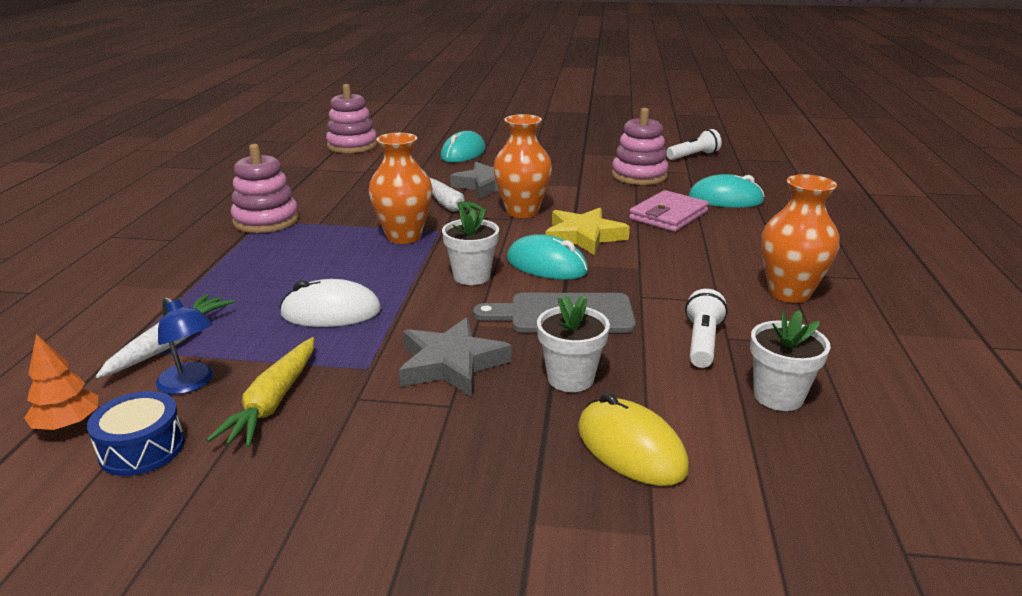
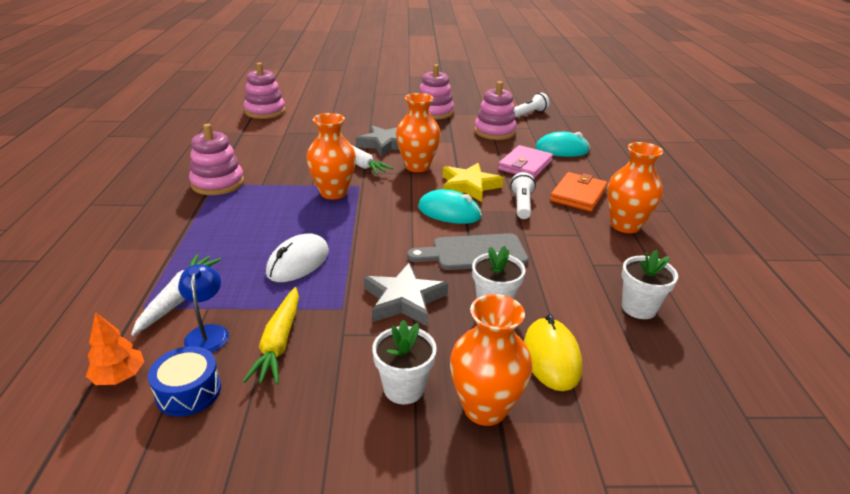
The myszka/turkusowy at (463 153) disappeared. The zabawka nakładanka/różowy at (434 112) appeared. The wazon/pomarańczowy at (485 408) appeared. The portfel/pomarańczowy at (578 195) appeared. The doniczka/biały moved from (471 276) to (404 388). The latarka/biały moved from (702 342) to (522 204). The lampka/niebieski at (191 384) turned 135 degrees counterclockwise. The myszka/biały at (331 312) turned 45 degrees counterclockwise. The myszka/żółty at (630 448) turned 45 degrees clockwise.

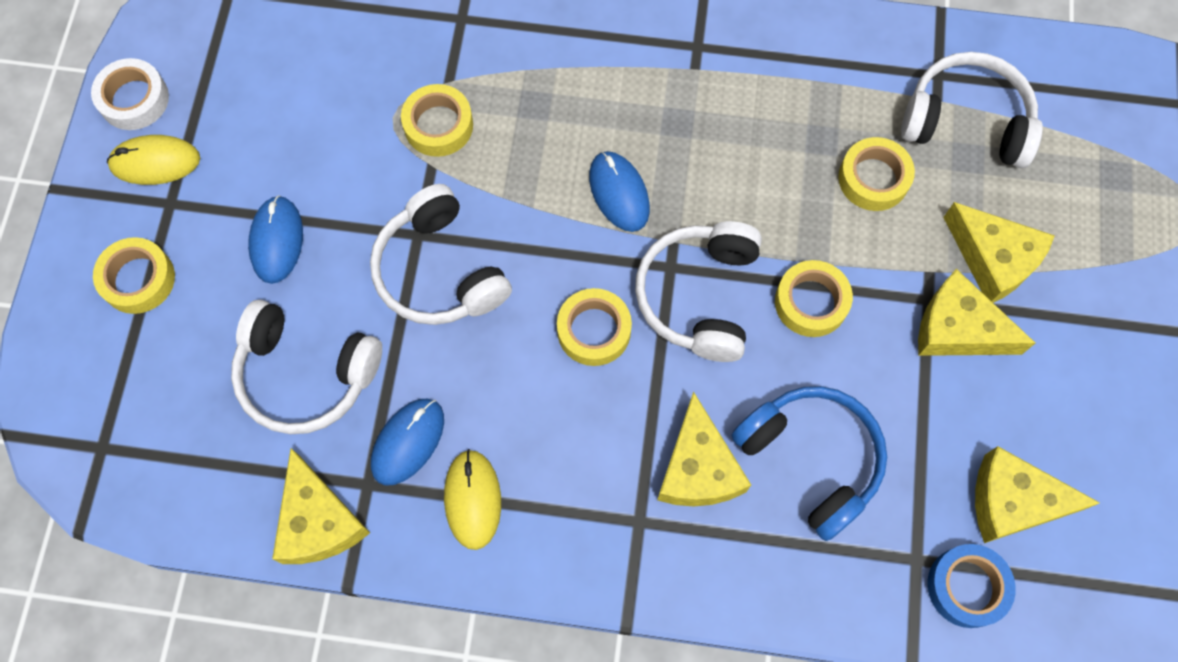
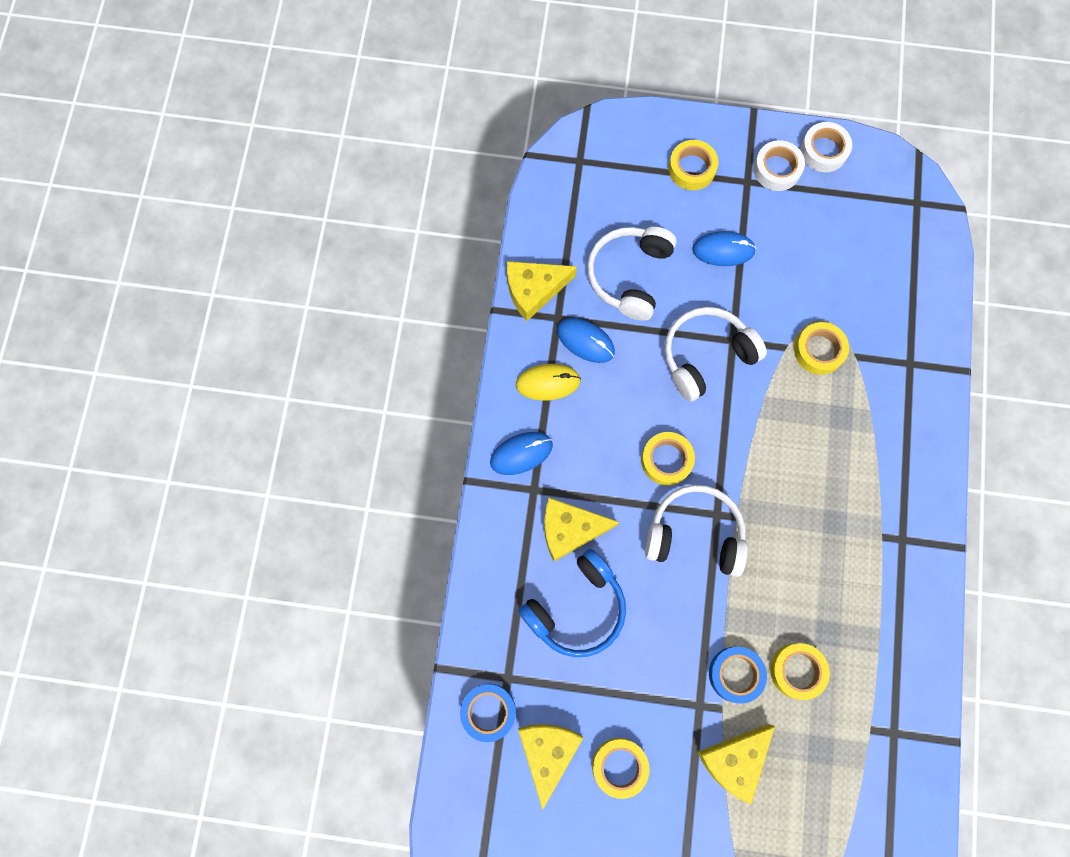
The słuchawki/biały at (966 121) disappeared. The ser/żółty at (958 329) disappeared. The taśma klejąca/niebieski at (735 674) appeared. The myszka/niebieski moved from (619 193) to (521 453). The taśma klejąca/żółty moved from (811 302) to (619 766). The myszka/żółty at (155 162) was replaced by the taśma klejąca/biały at (777 169).

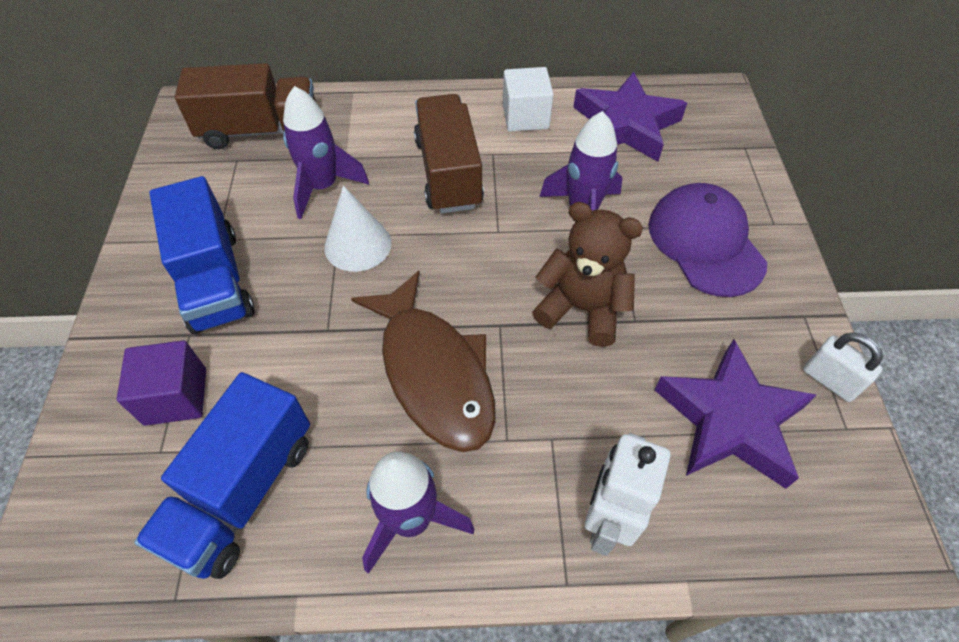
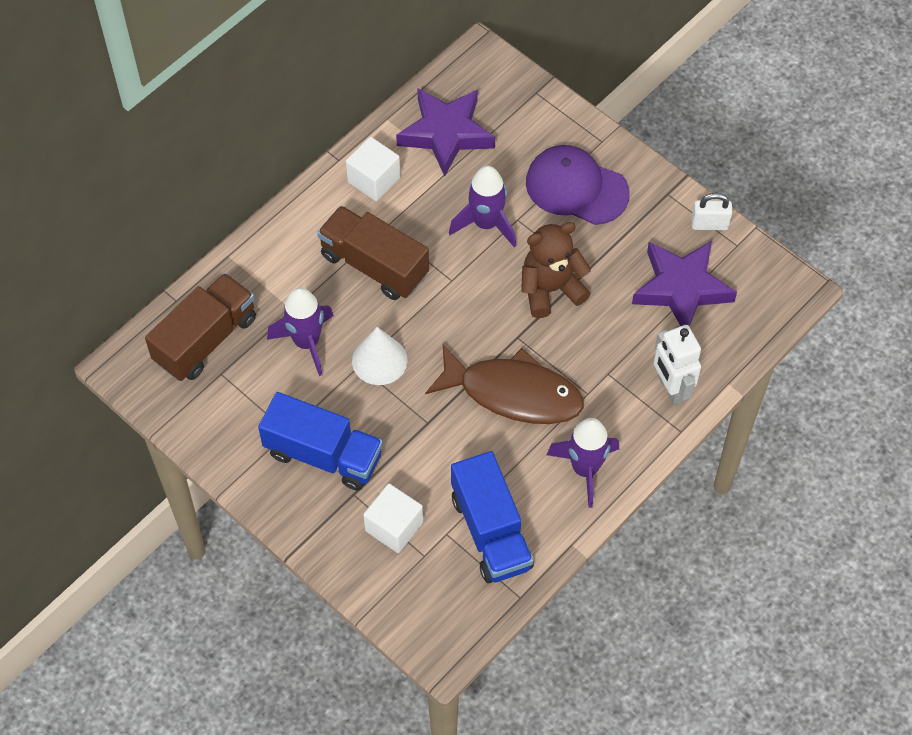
The sześcian/fioletowy at (176 396) became the sześcian/biały at (394 526).

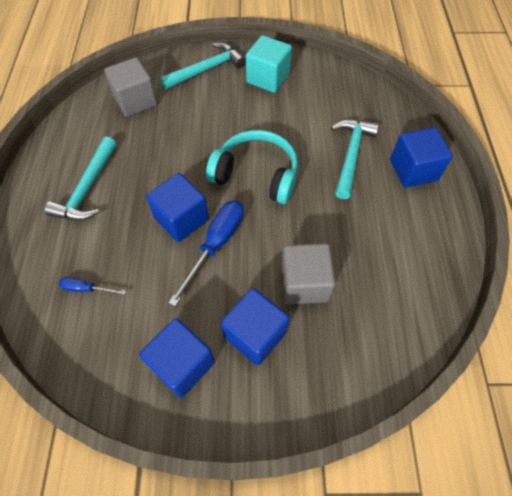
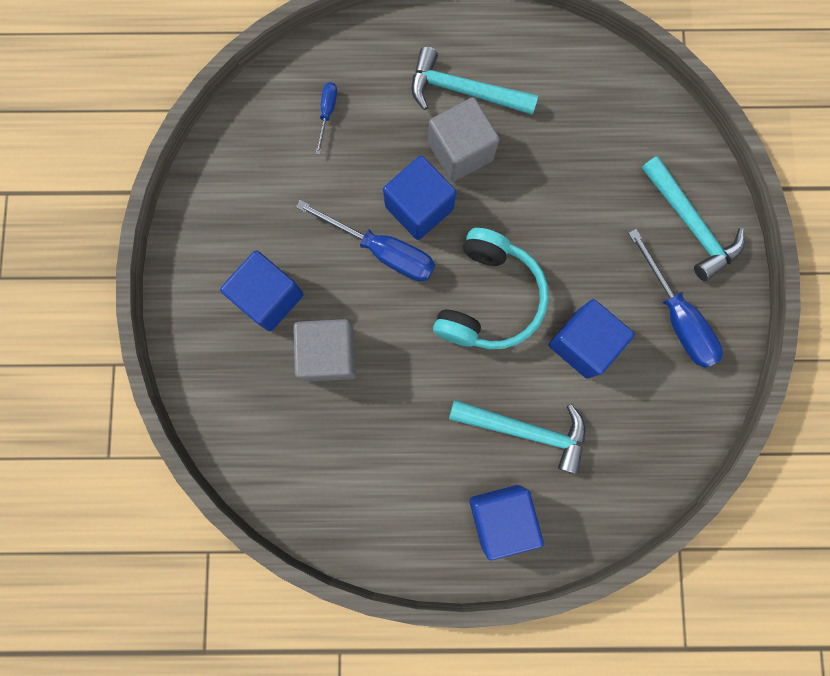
The sześcian/szary moved from (135 101) to (460 152). The sześcian/niebieski moved from (182 364) to (583 343). The sześcian/turkusowy at (268 78) was replaced by the śrubokręt/niebieski at (676 316).

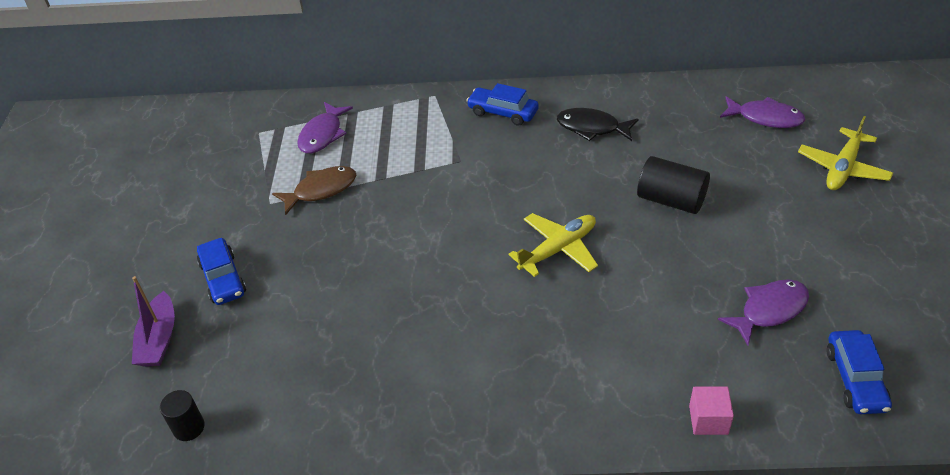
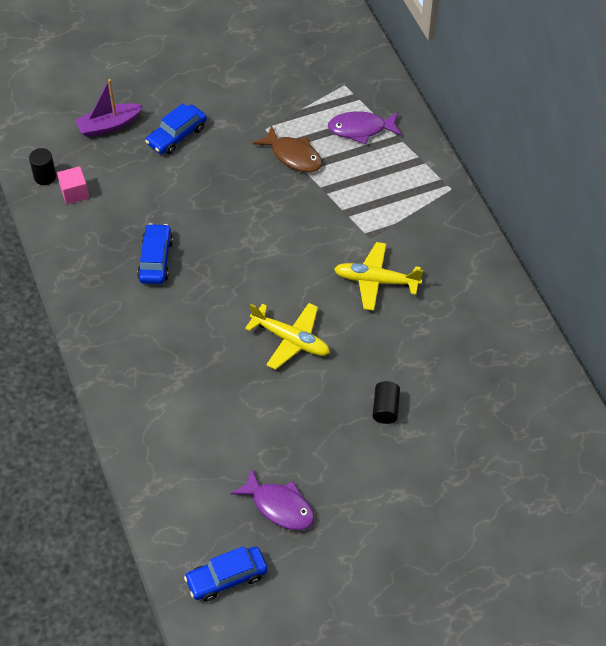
The ryba/czarny at (592 127) disappeared. The ryba/fioletowy at (765 118) disappeared. The samochód/niebieski moved from (503 112) to (155 260). The sześcian/różowy moved from (708 420) to (74 192). The samolot/żółty moved from (842 168) to (376 281). The walec/czarny at (671 200) changed to 0.61 times the size.

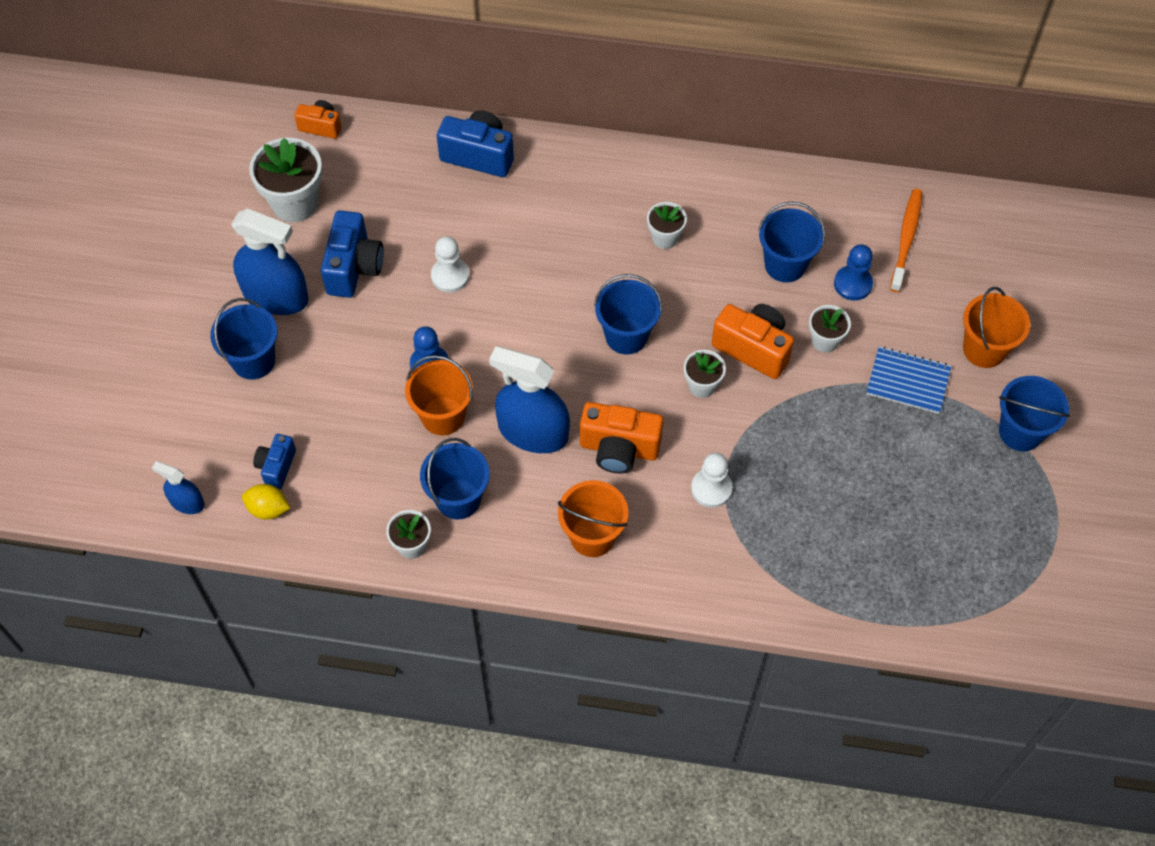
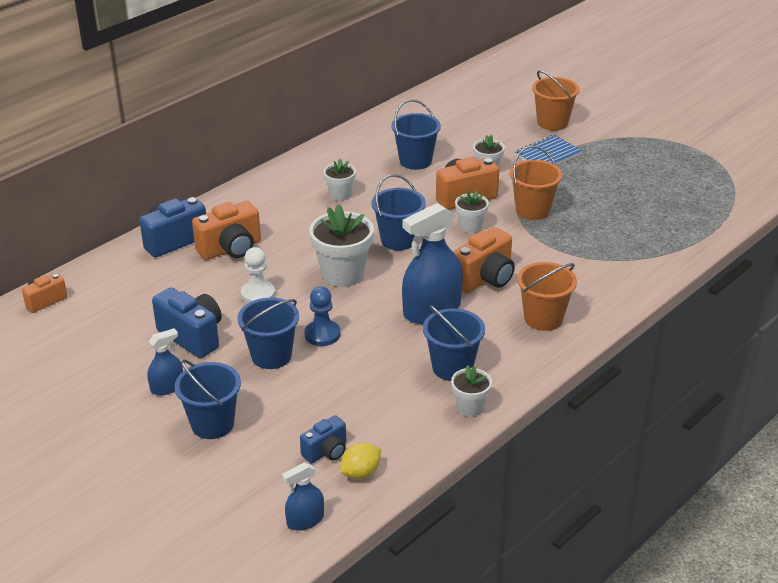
The pionek/biały at (711 489) disappeared. The pionek/niebieski at (853 284) disappeared. The szczoteczka do zębów/pomarańczowy at (906 239) disappeared. The aparat fotograficzny/pomarańczowy at (231 249) appeared. The doniczka/biały moved from (295 203) to (343 274). The wiadro/pomarańczowy moved from (443 416) to (533 210). The wiadro/niebieski moved from (1020 431) to (271 356). The aparat fotograficzny/niebieski at (276 467) turned 90 degrees counterclockwise. The spryskiwacz/niebieski at (275 296) changed to 0.51 times the size.

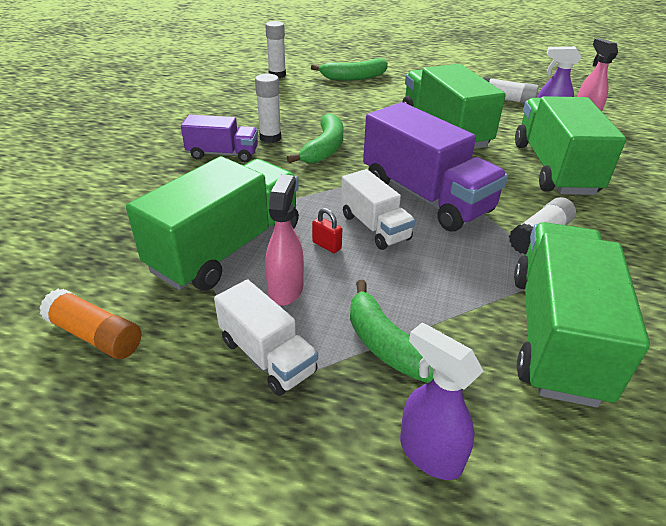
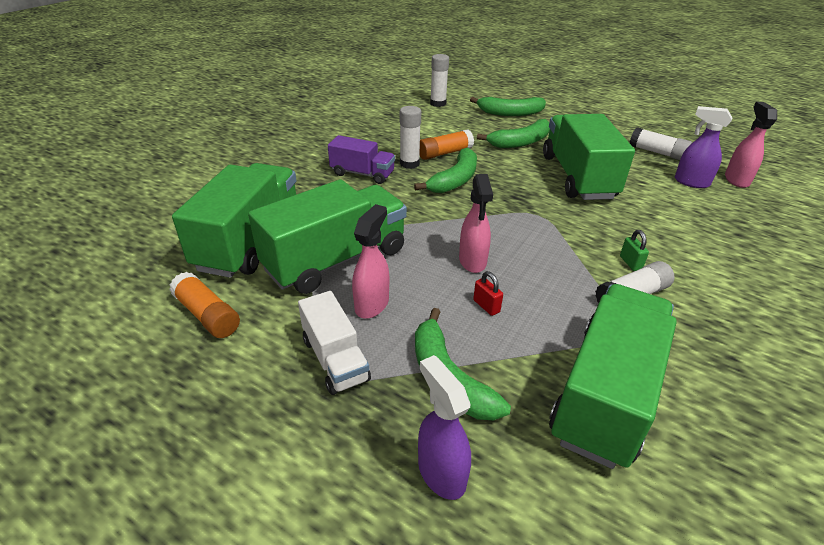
The ciężarówka/fioletowy at (425 197) disappeared. The klej w sztyfcie/pomarańczowy at (445 153) appeared. The banan/zielony at (520 142) appeared. The kłódka/zielony at (630 263) appeared. The kłódka/czerwony moved from (326 245) to (486 306). The ciężarówka/zielony moved from (554 168) to (250 241). The ciężarówka/biały at (374 227) was replaced by the spryskiwacz/różowy at (472 261).

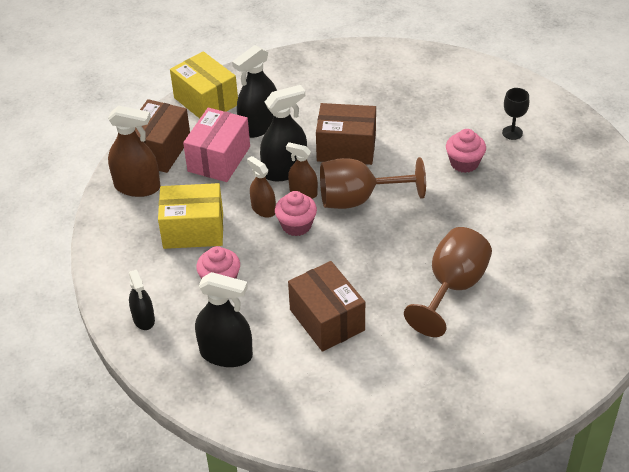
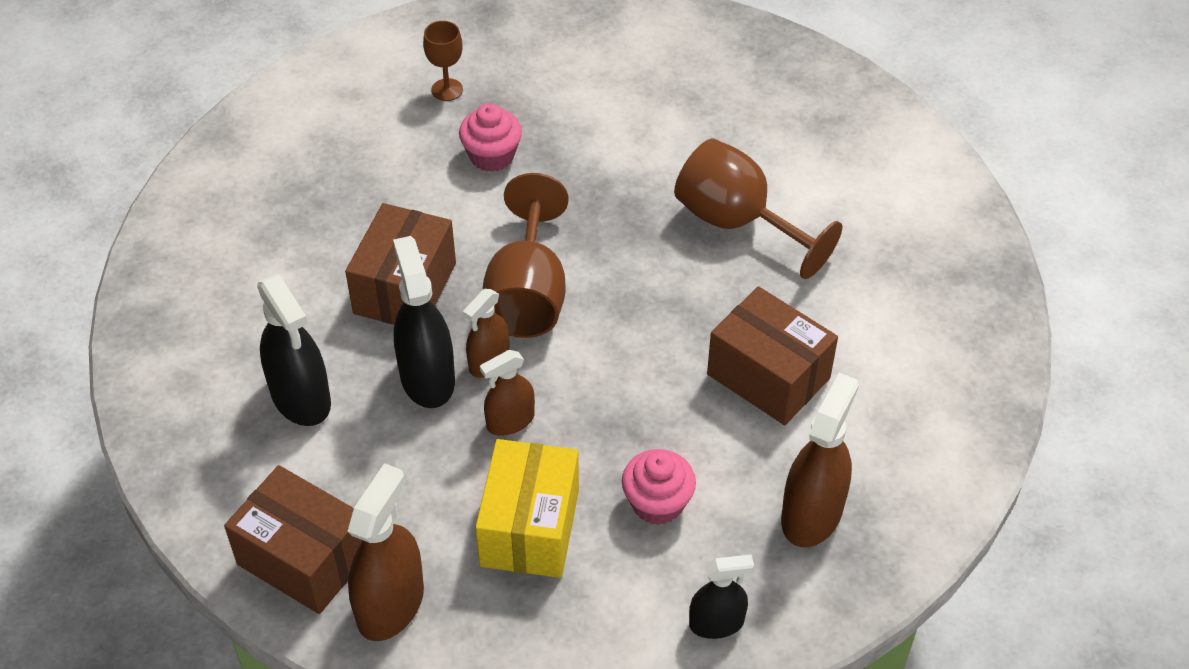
The pudełko/żółty at (206 101) disappeared. The pudełko/różowy at (219 159) disappeared. The muffinka/różowy at (296 225) disappeared. The spryskiwacz/czarny at (226 354) became the spryskiwacz/brązowy at (811 514). The kielich/czarny at (512 133) became the kielich/brązowy at (447 90). The pudełko/brązowy at (327 320) turned 60 degrees clockwise.

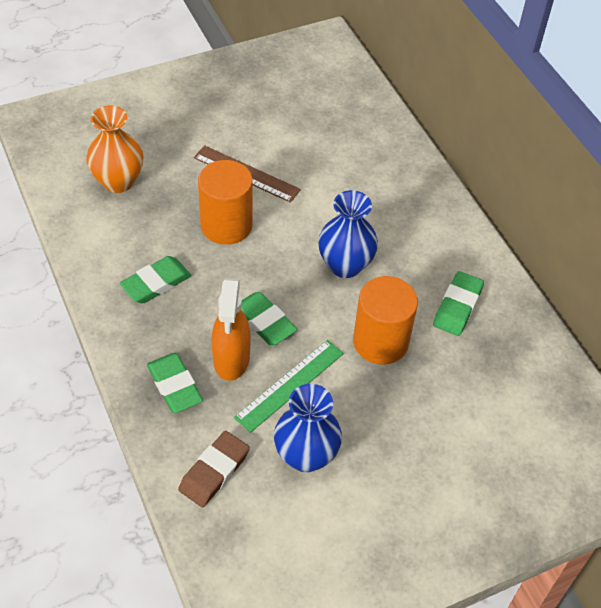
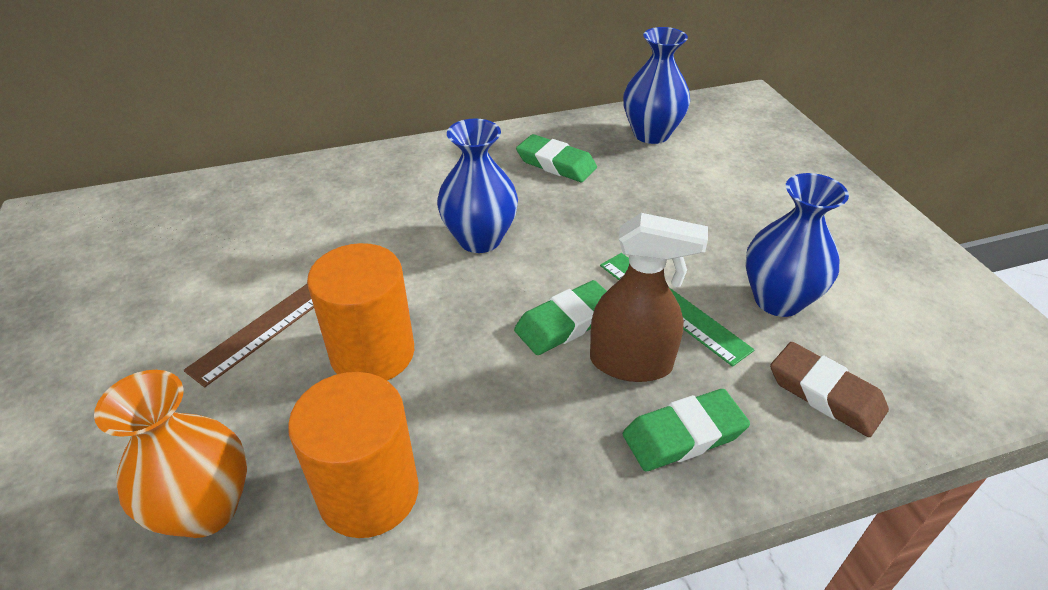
The gumka do mazania/zielony at (156 283) disappeared. The wazon/niebieski at (651 134) appeared. The walec/pomarańczowy moved from (380 342) to (369 492). The spryskiwacz/pomarańczowy at (231 359) became the spryskiwacz/brązowy at (631 363).

